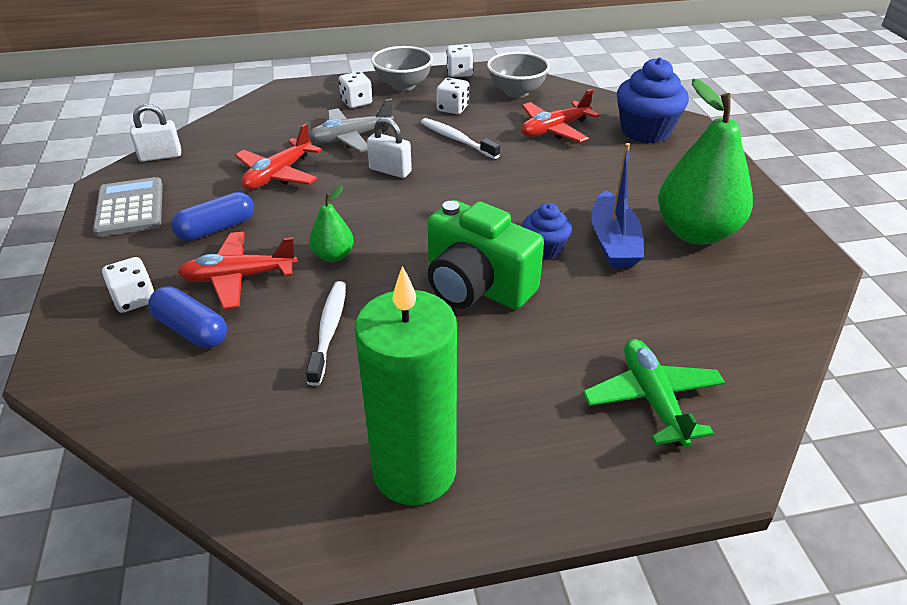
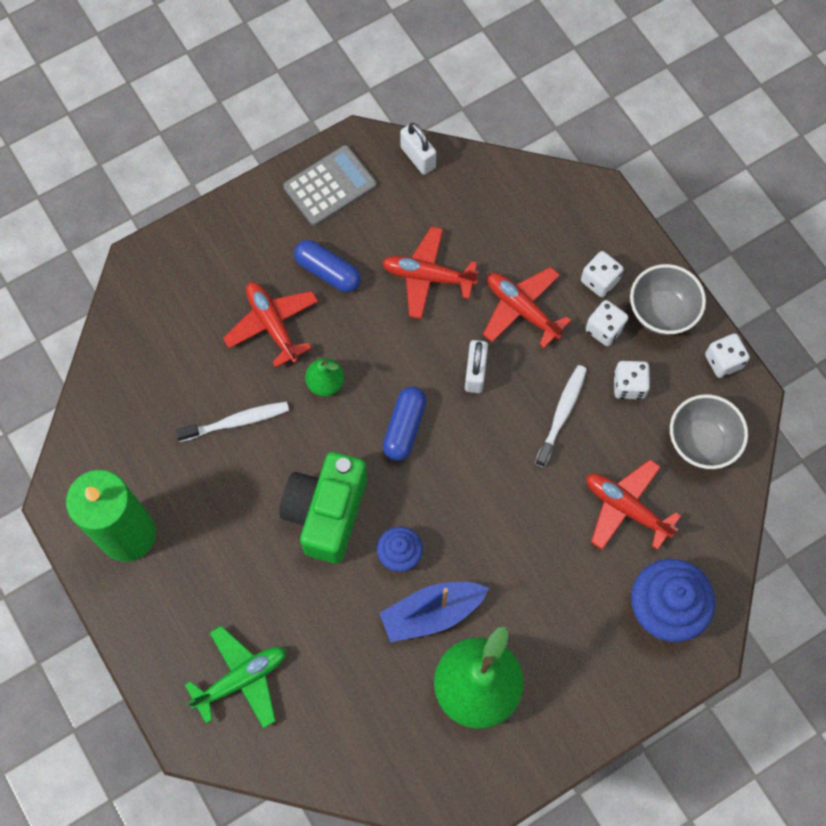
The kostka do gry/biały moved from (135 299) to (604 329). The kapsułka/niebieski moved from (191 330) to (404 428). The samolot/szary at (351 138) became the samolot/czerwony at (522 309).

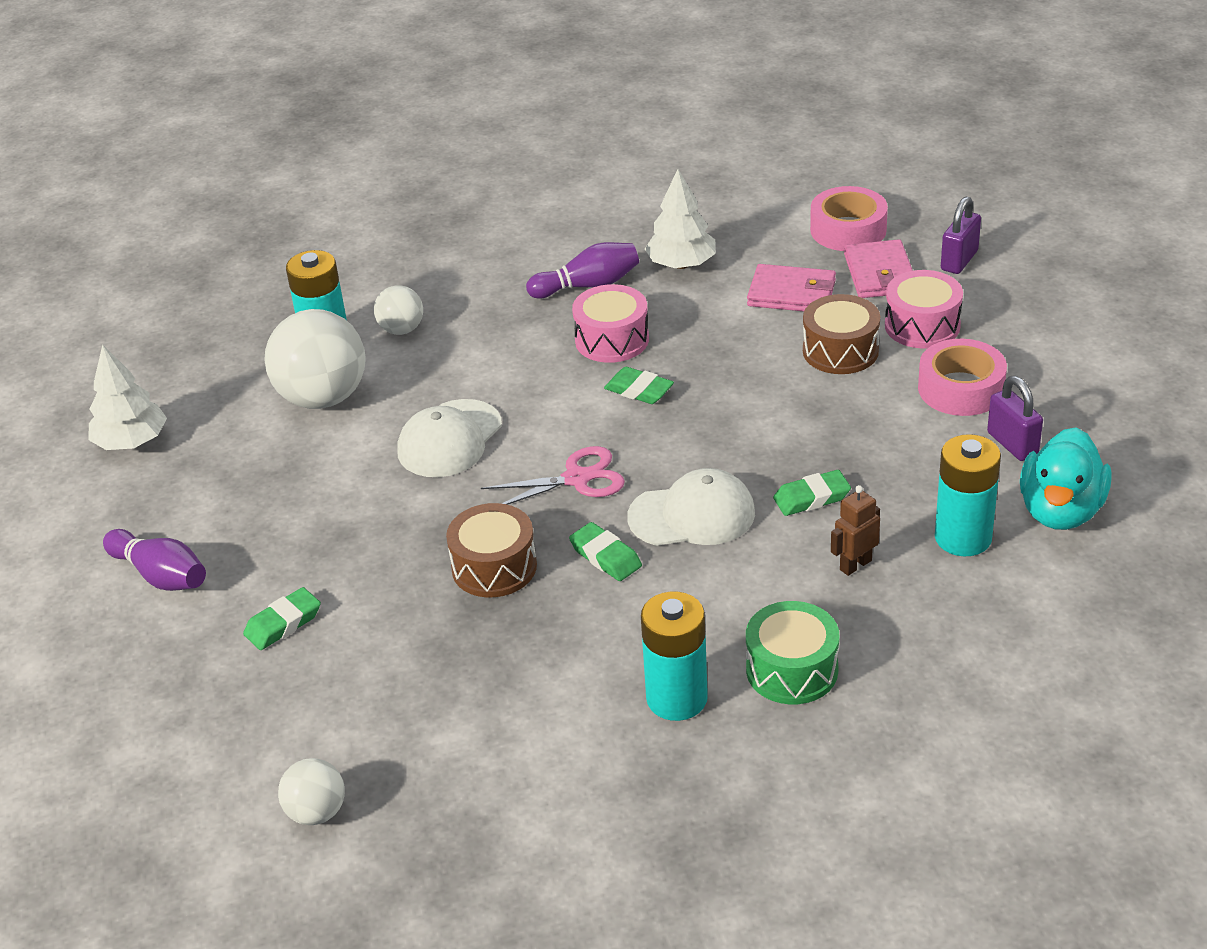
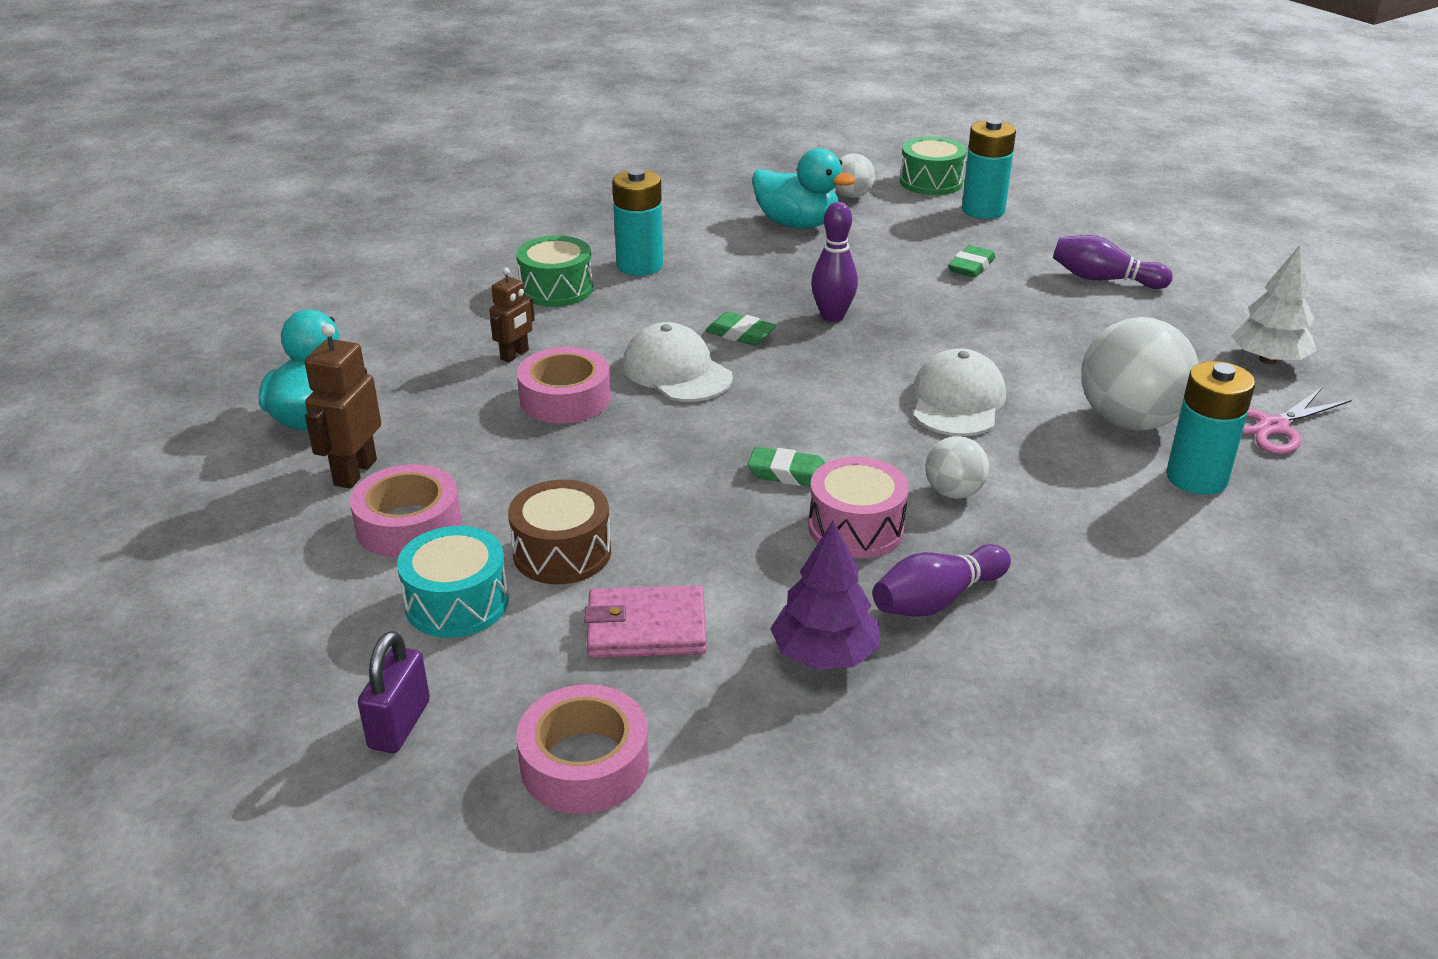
The portfel/różowy at (880 274) disappeared. The kaczka/turkusowy at (797 224) appeared. The bęben/zielony at (931 182) appeared. The piłka/biały moved from (401 329) to (953 492). The nożyczki/różowy moved from (576 479) to (1273 427). The bateria/turkusowy moved from (963 538) to (983 210). The bęben/brązowy at (494 567) was replaced by the kręgiel/fioletowy at (832 316). The gumka do mazania/zielony at (811 498) was replaced by the taśma klejąca/różowy at (565 398). The kłódka/fioletowy at (1012 444) was replaced by the robot/brązowy at (355 472). The drzewko/biały at (681 264) became the drzewko/fioletowy at (824 655). The bęben/różowy at (922 326) became the bęben/turkusowy at (457 602). The czapka/biały at (692 515) turned 75 degrees clockwise.

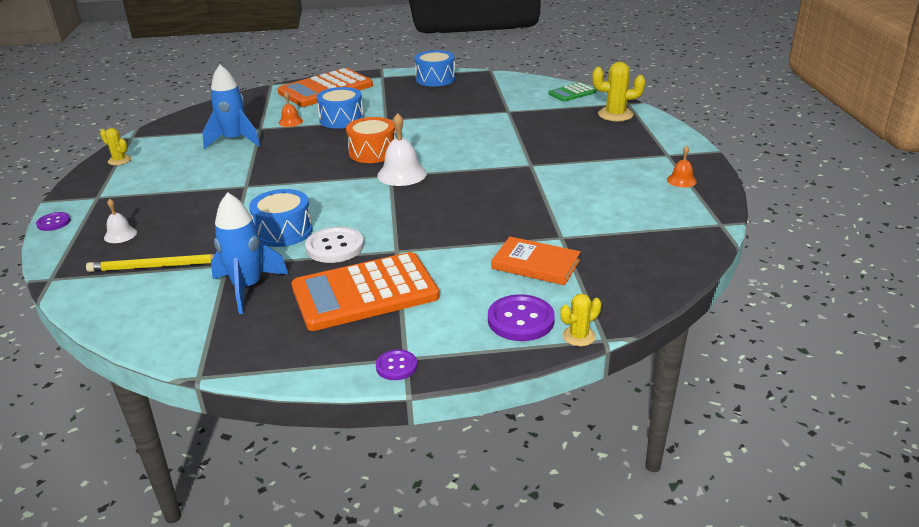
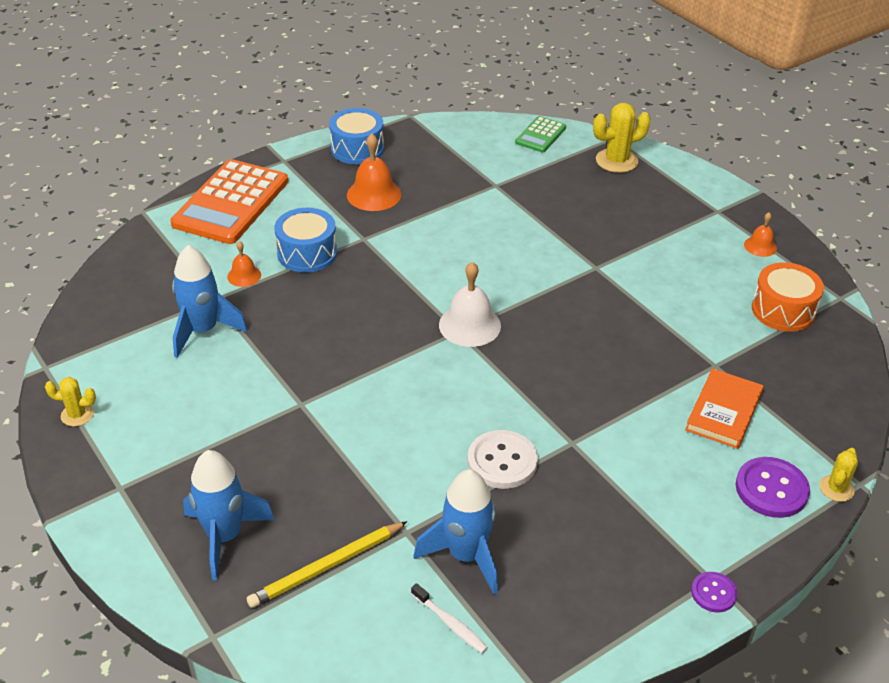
The guzik/fioletowy at (54 222) disappeared. The bęben/niebieski at (283 231) disappeared. The kalkulator/pomarańczowy at (365 293) disappeared. The dzwonek/pomarańczowy at (374 194) appeared. The szczoteczka do zębów/biały at (450 623) appeared. The bęben/pomarańczowy moved from (372 152) to (783 310). The dzwonek/biały at (120 235) was replaced by the rakieta/niebieski at (225 536). The książka/pomarańczowy at (536 264) turned 60 degrees counterclockwise.

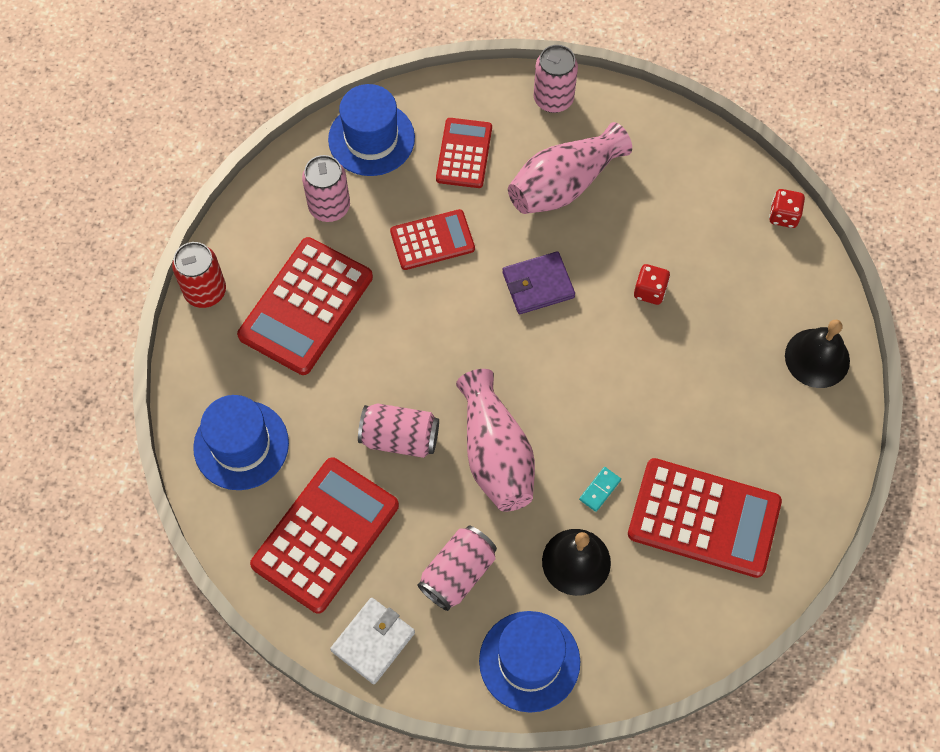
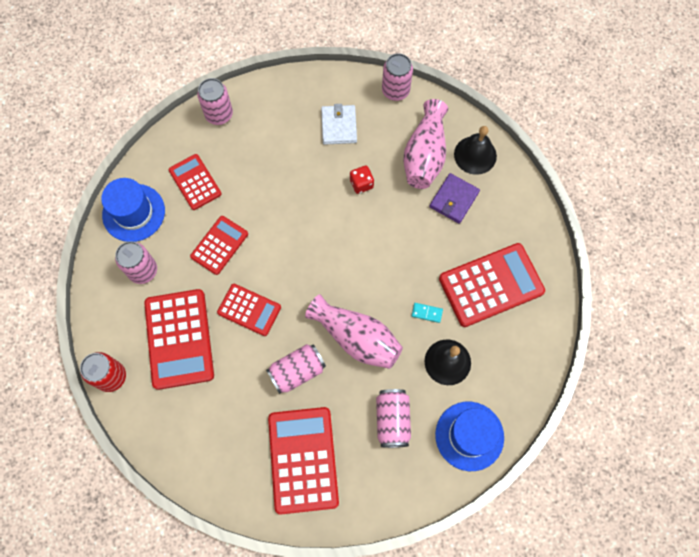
The kapelusz/niebieski at (241 445) disappeared. The kalkulator/czerwony at (249 310) appeared. The portfel/biały moved from (373 641) to (339 126). The portfel/fioletowy moved from (538 285) to (454 199). The wazon/różowy moved from (564 185) to (424 155). The kostka do gry/czerwony at (783 216) was replaced by the puszka/różowy at (395 91). The kostka domina/turkusowy at (600 490) turned 75 degrees counterclockwise.

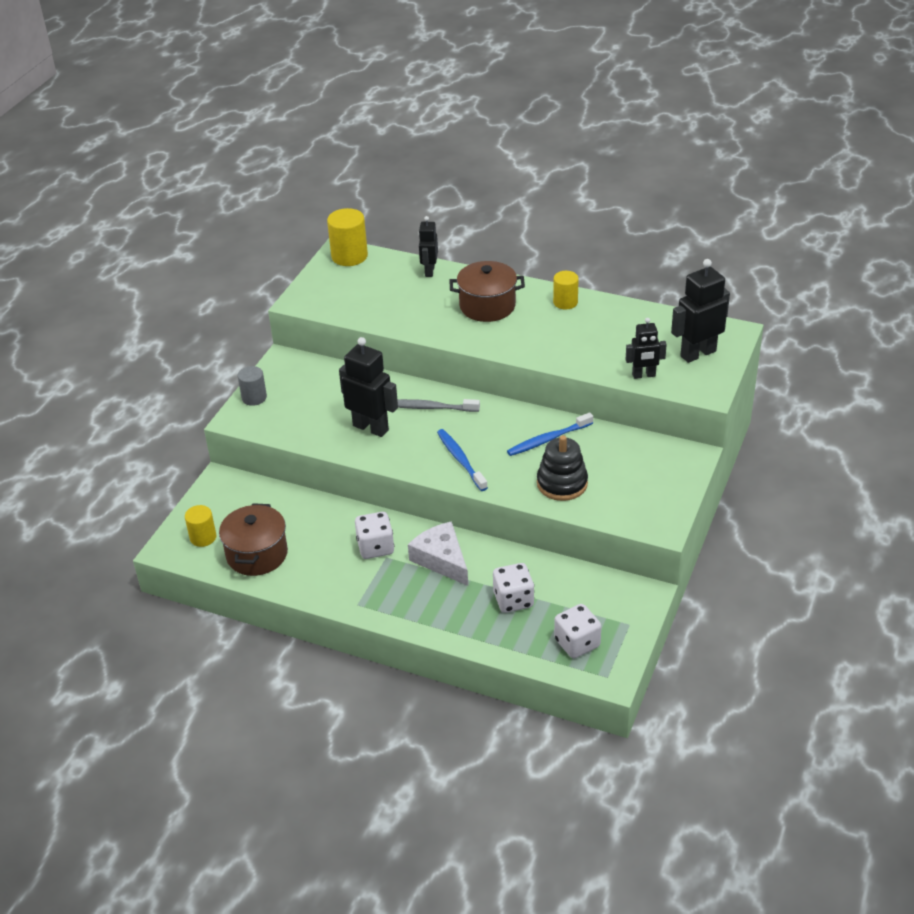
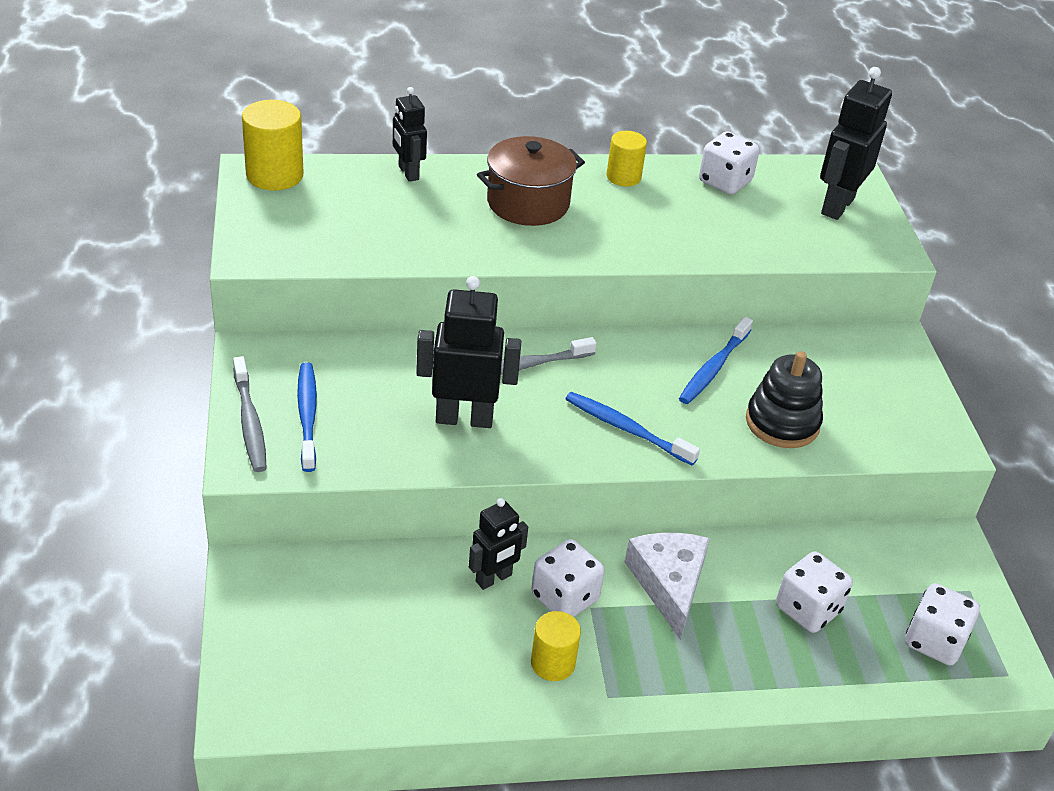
The garnek/brązowy at (257 554) disappeared. The szczoteczka do zębów/niebieski at (307 415) appeared. The kostka do gry/biały at (725 182) appeared. The walec/żółty moved from (203 537) to (553 663). The robot/czarny moved from (644 375) to (494 578). The walec/szary at (254 398) was replaced by the szczoteczka do zębów/szary at (250 422). The ser/biały at (441 559) turned 60 degrees clockwise.

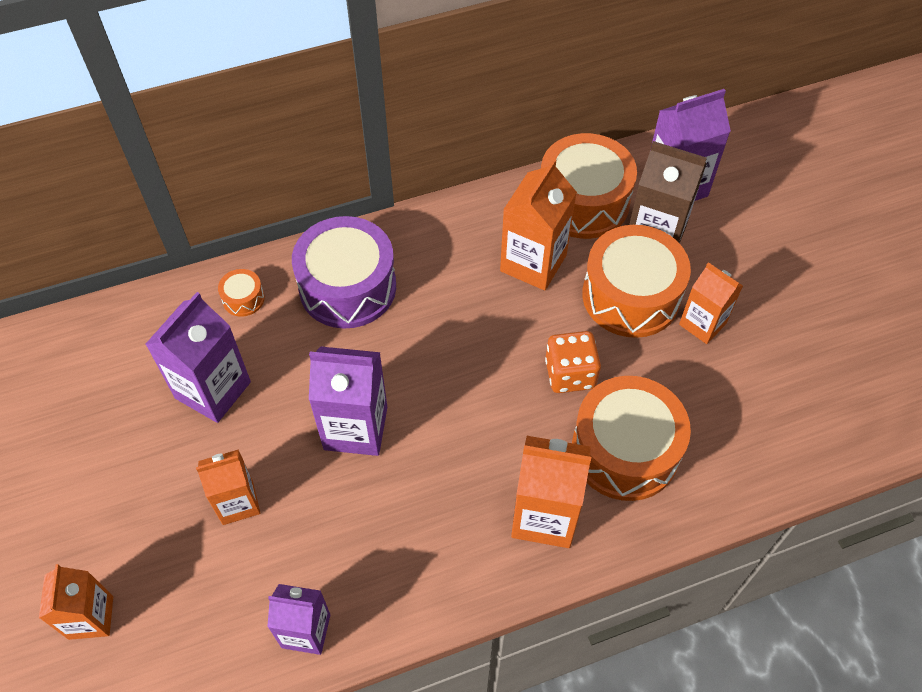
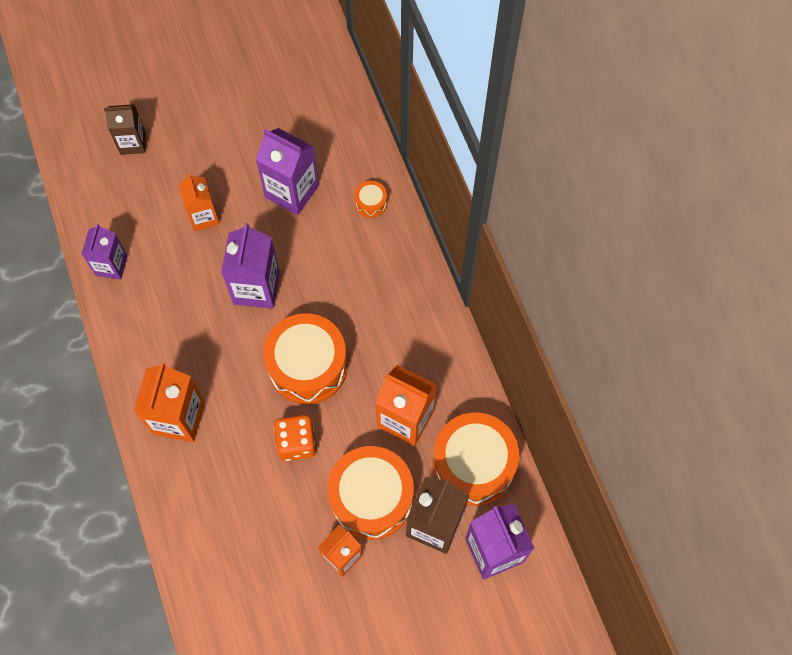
The bęben/fioletowy at (348 287) disappeared. The bęben/pomarańczowy moved from (625 450) to (307 366). The karton mleka/pomarańczowy at (91 617) became the karton mleka/brązowy at (133 143).

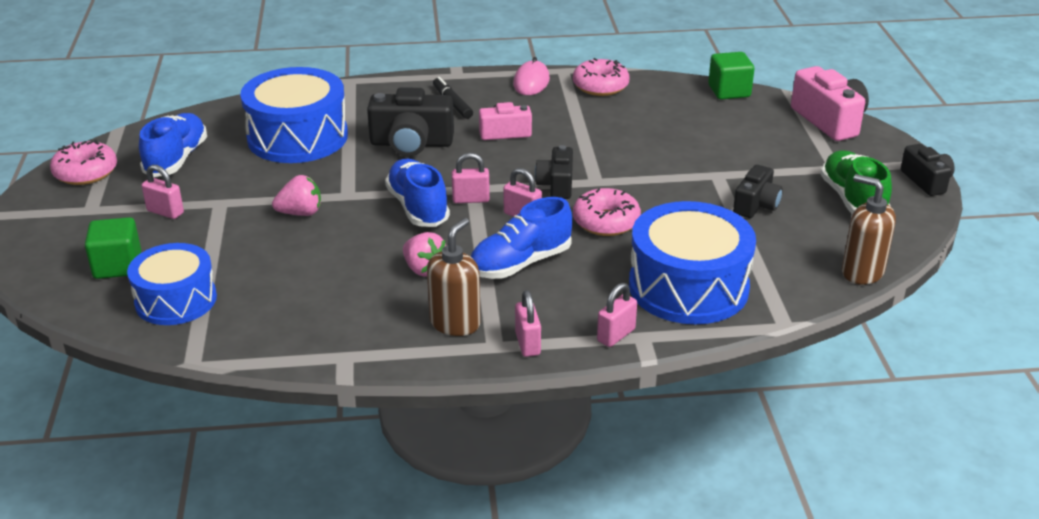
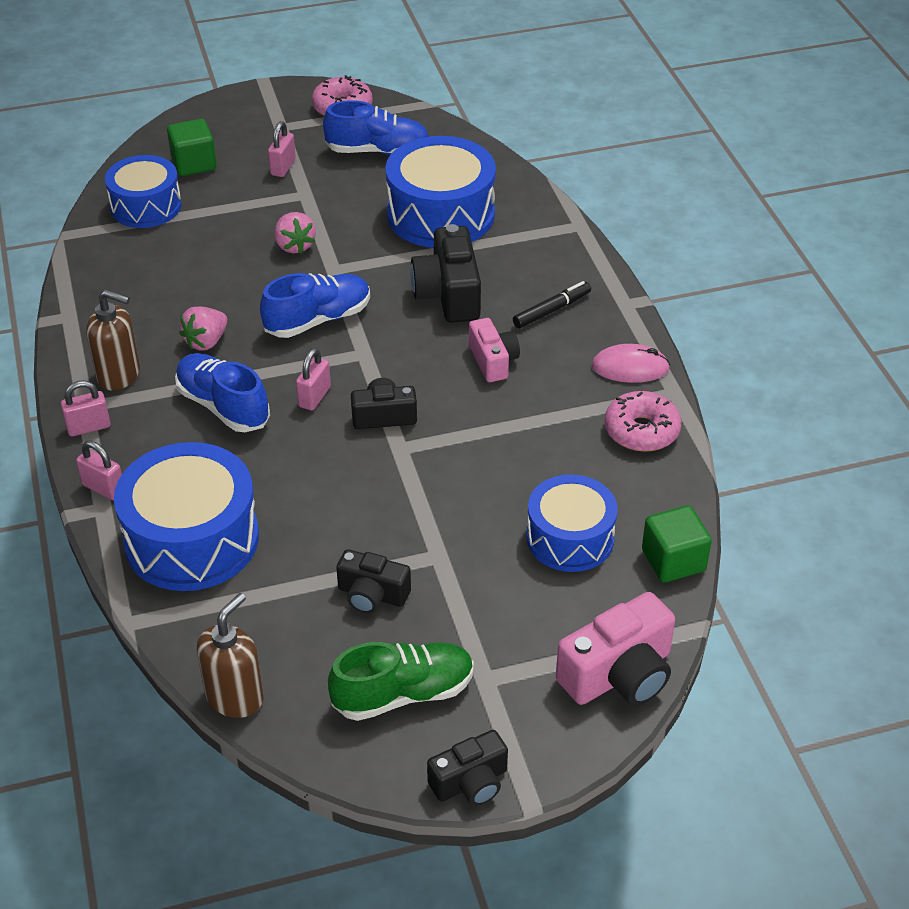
The kłódka/różowy at (471 199) disappeared. The donut/różowy at (606 222) disappeared. The bęben/niebieski at (570 538) appeared.

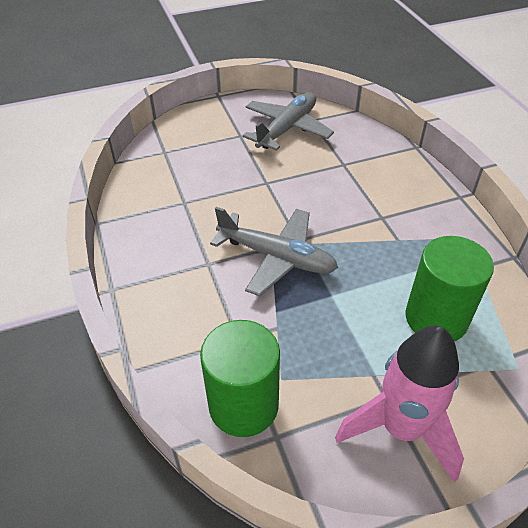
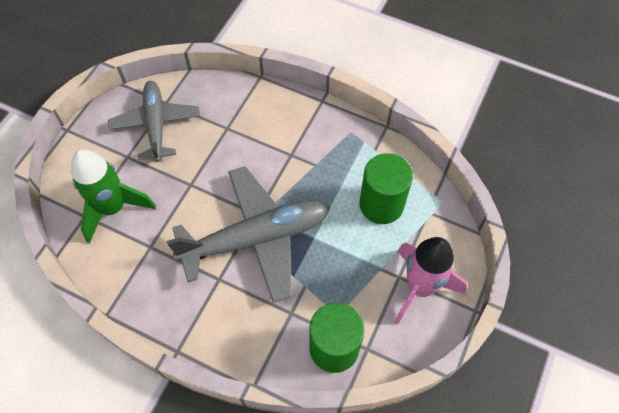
The rakieta/zielony at (113 208) appeared. The samolot/szary at (277 257) changed to 1.51 times the size.

